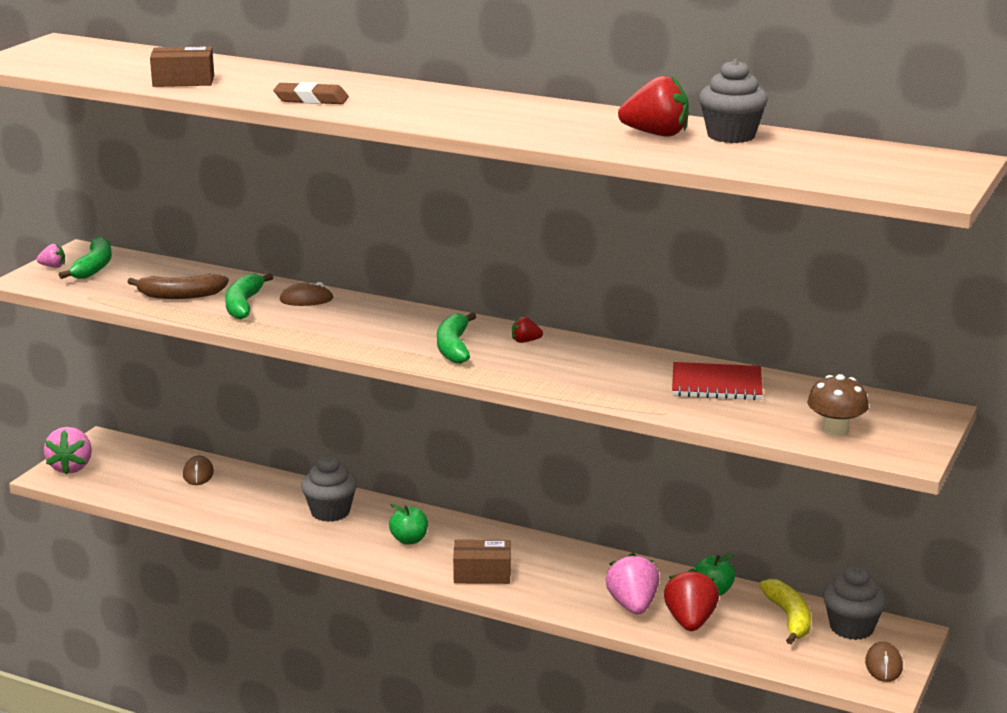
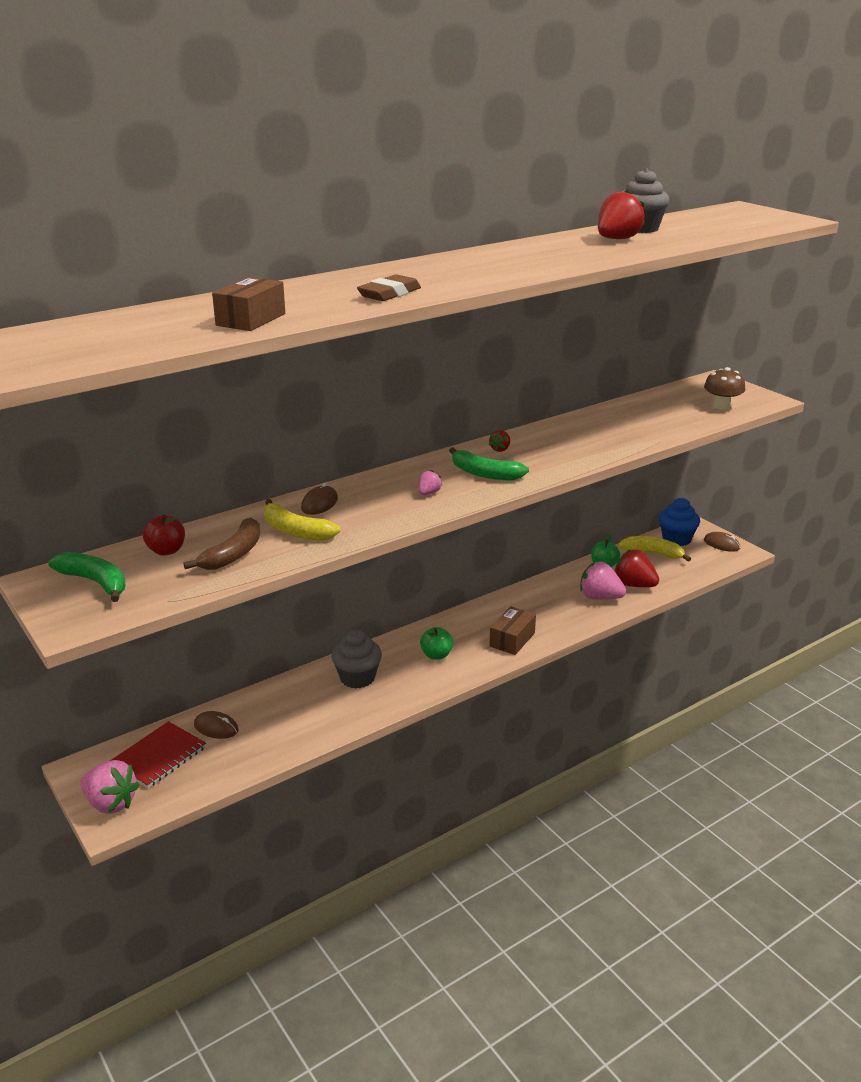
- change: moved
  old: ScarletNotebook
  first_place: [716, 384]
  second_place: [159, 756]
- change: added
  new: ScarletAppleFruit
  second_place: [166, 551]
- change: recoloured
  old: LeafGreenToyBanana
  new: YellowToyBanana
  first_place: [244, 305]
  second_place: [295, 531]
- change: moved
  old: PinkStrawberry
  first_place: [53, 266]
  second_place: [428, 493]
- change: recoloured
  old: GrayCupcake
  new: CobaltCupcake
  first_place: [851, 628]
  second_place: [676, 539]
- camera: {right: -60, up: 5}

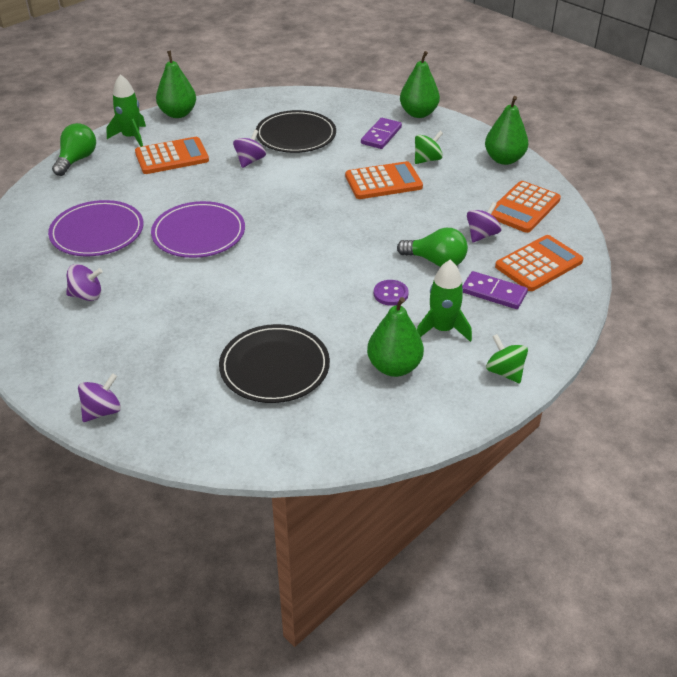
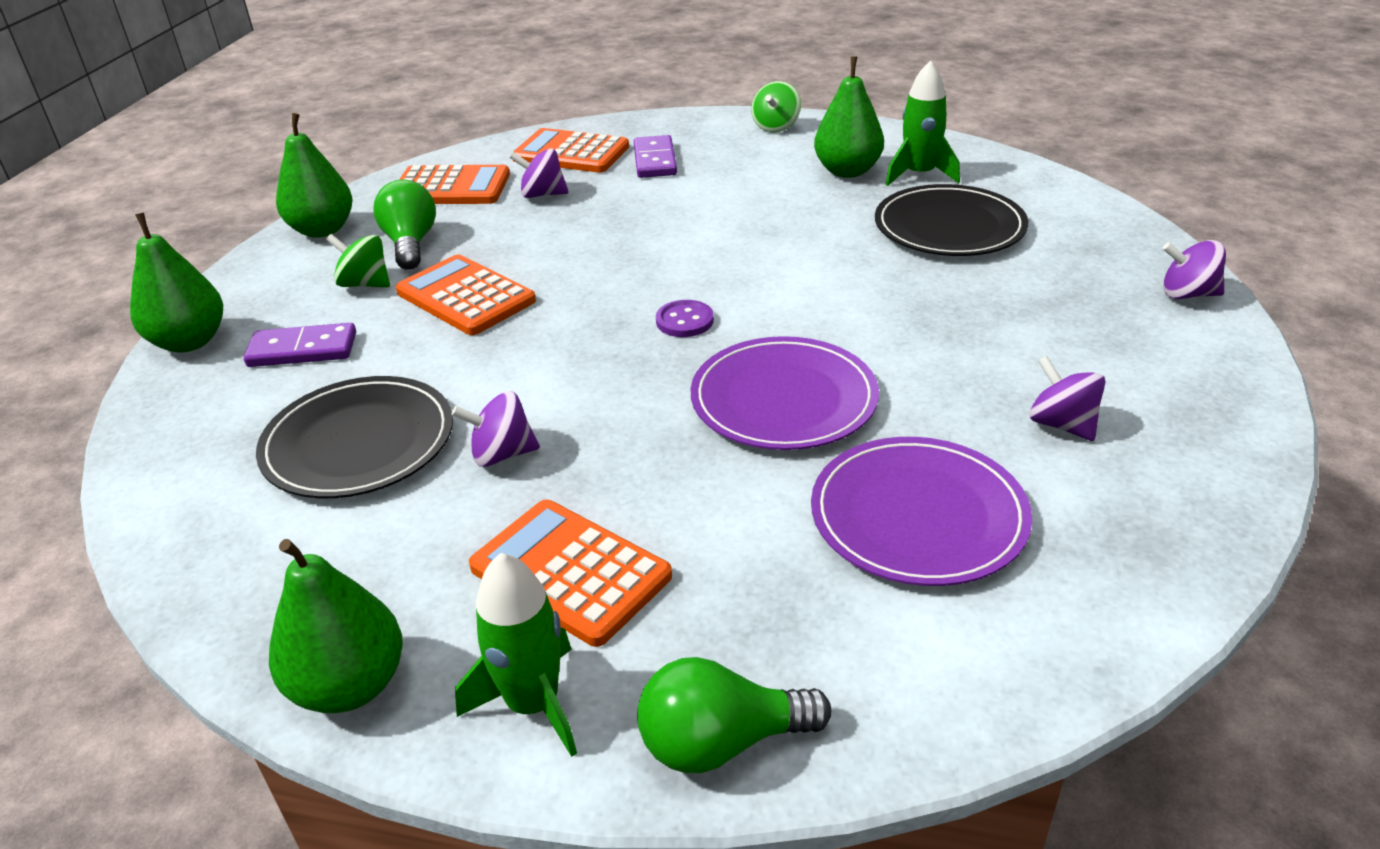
- change: moved
  old: LeafGreenLightbulb
  first_place: [436, 261]
  second_place: [411, 244]
- change: moved
  old: PurpleSewingButton
  first_place: [390, 294]
  second_place: [684, 321]
- change: moved
  old: LeafGreenSpaceship
  first_place: [442, 329]
  second_place: [919, 175]
- camera: {right: -120, up: -5}

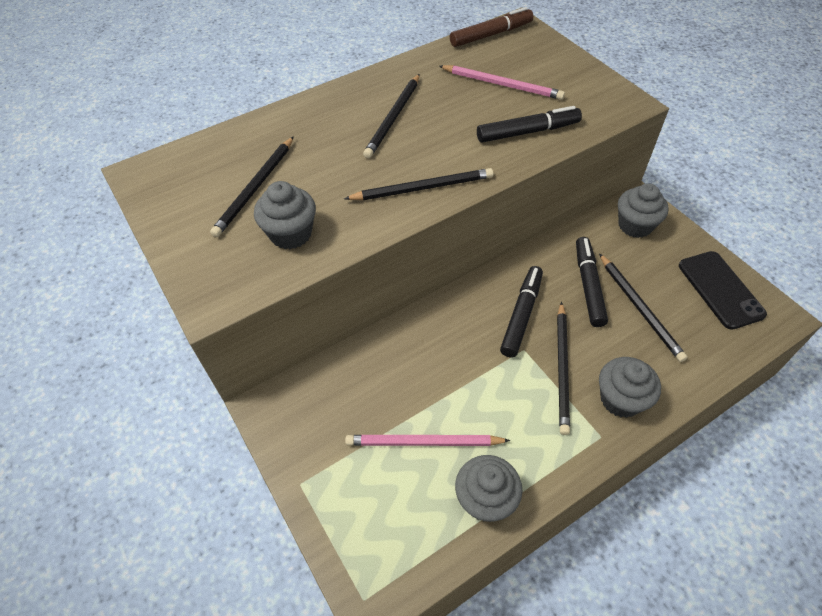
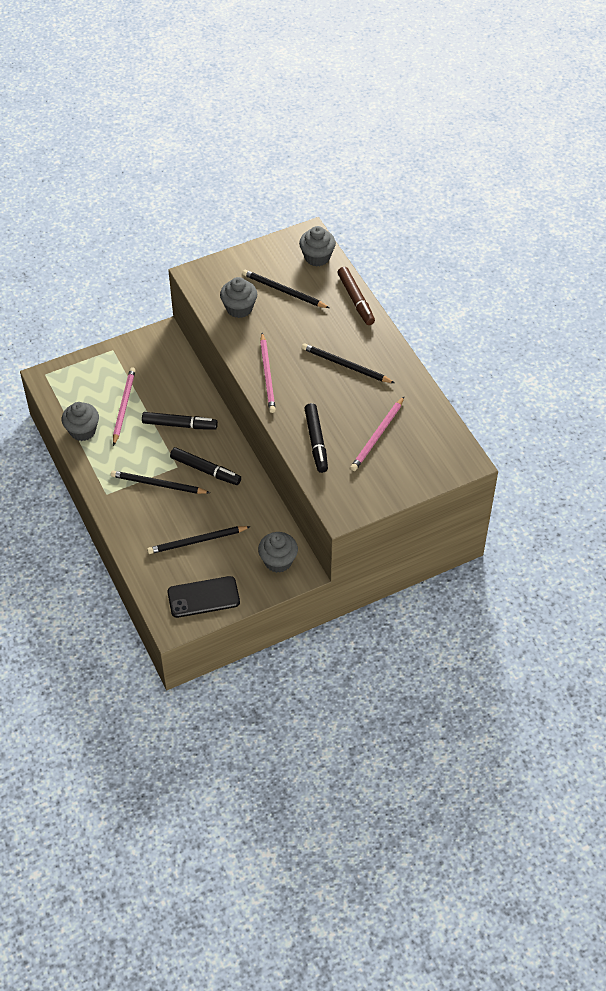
- change: moved
  old: BlackMarkerPen
  first_place: [588, 285]
  second_place: [179, 425]
- change: recoloured
  old: BlackLeadPencil
  new: PinkLeadPencil
  first_place: [422, 188]
  second_place: [267, 375]
- change: moved
  old: GrayCupcake
  first_place: [620, 399]
  second_place: [317, 257]
- change: moved
  old: DarkBrownMarkerPen
  first_place: [491, 35]
  second_place: [356, 300]
- camera: {right: 95, up: 0}

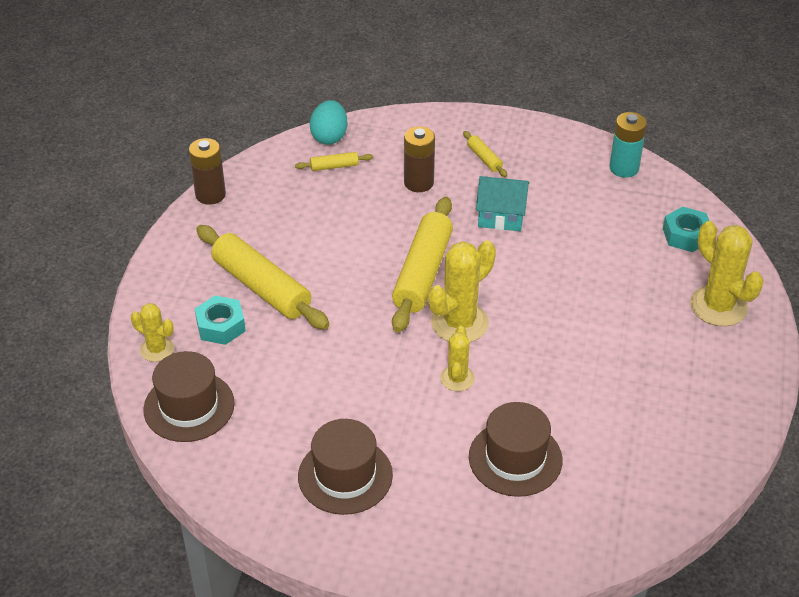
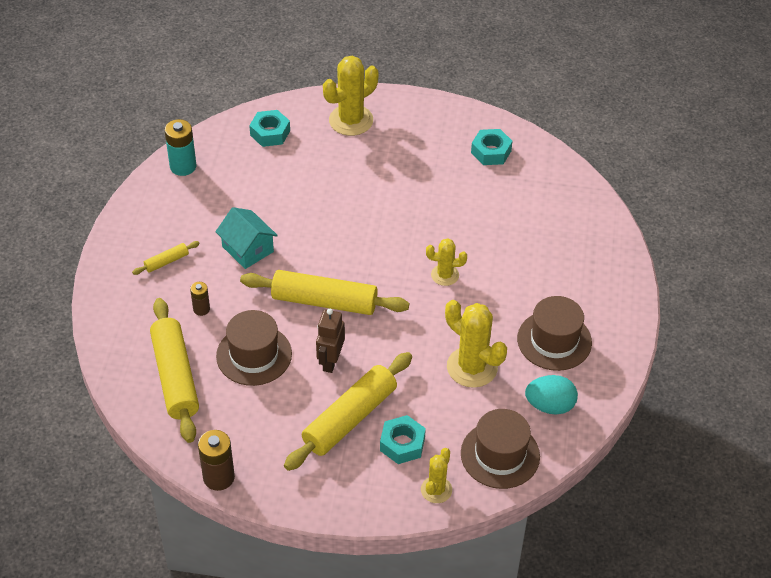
- change: resized
  old: YellowDoughRoller
  first_place: [334, 166]
  second_place: [175, 376]
  factor: 2.25
- change: resized
  old: DarkBrownAaBattery
  first_place: [418, 183]
  second_place: [201, 309]
  factor: 0.59
- change: turned
  old: TurquoiseCottage
  first_place: [501, 216]
  second_place: [248, 249]
  degrees: -45
- change: moved
  old: DarkBrownTopHat
  first_place: [515, 458]
  second_place: [254, 355]
- change: added
  new: DarkBrownRobotFigure
  second_place: [330, 361]
- change: moved
  old: YellowCactus
  first_place: [459, 323]
  second_place: [472, 367]
- change: added
  new: TurquoiseNut
  second_place: [491, 152]
- change: moved
  old: TurquoiseEgg
  first_place: [329, 137]
  second_place: [550, 405]
- camera: {right: -95, up: 5}

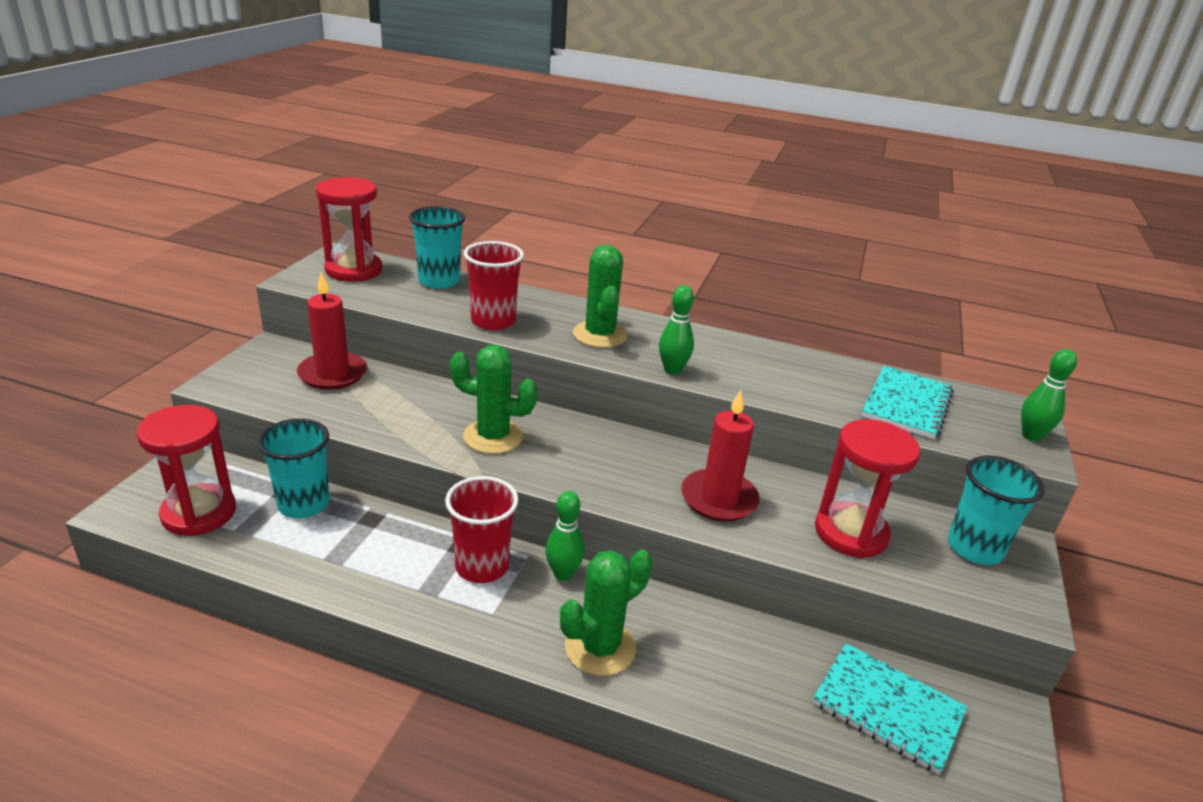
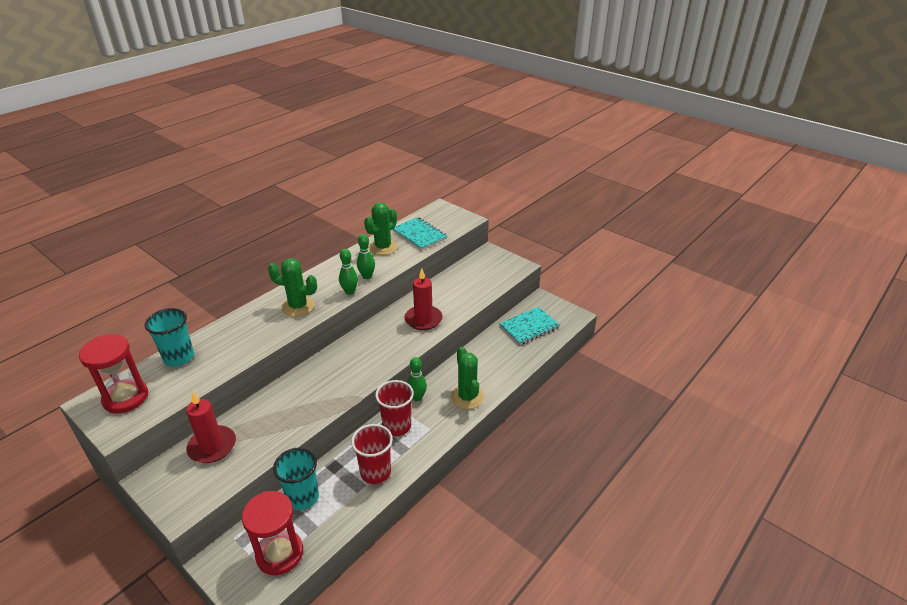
- change: moved
  old: ScarletTumbler
  first_place: [493, 321]
  second_place: [375, 472]
- change: moved
  old: LeafGreenSkittle
  first_place: [1031, 436]
  second_place: [367, 276]
- change: moved
  old: LeafGreenCactus
  first_place: [493, 437]
  second_place: [383, 247]
- change: removed
  old: ScarletSandglass
  first_place: [851, 533]
- change: removed
  old: TurquoiseTumbler
  first_place: [974, 548]
- camera: {right: -65, up: 5}

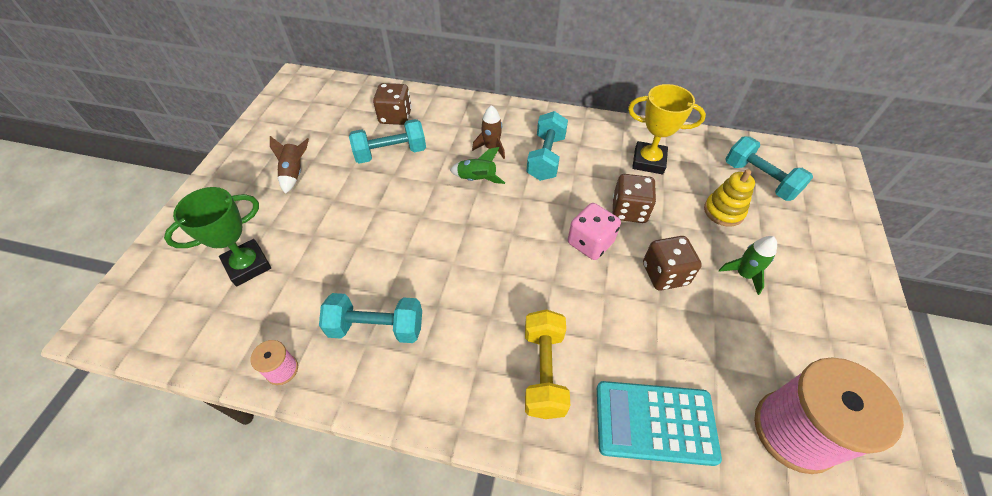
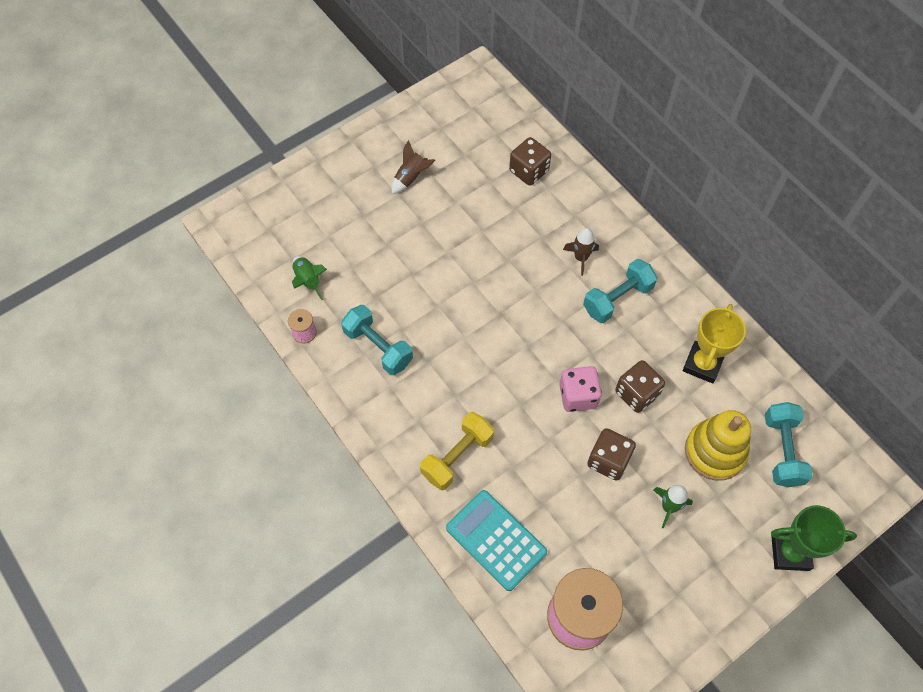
- change: moved
  old: LeafGreenSpaceship
  first_place: [477, 179]
  second_place: [308, 280]
- change: turned
  old: YellowTrophy
  first_place: [648, 161]
  second_place: [702, 364]
  degrees: 60
- change: resized
  old: YellowRingStacker
  first_place: [723, 211]
  second_place: [715, 451]
  factor: 1.52
- change: moved
  old: LeafGreenTrophy
  first_place: [248, 265]
  second_place: [790, 552]
- change: removed
  old: TurquoiseHandWeight
  first_place: [391, 153]
- camera: {right: 40, up: 10}

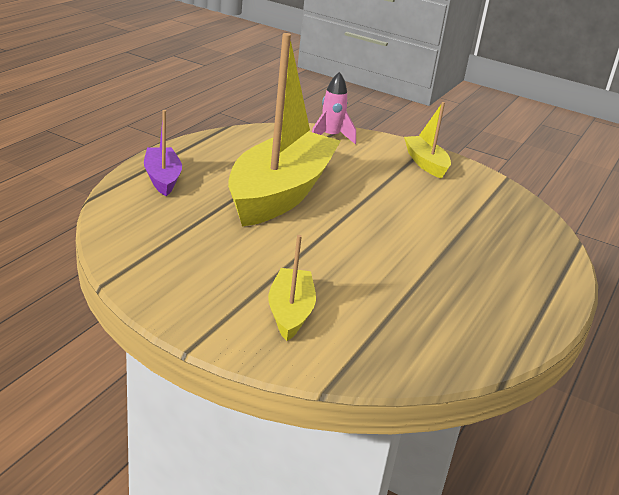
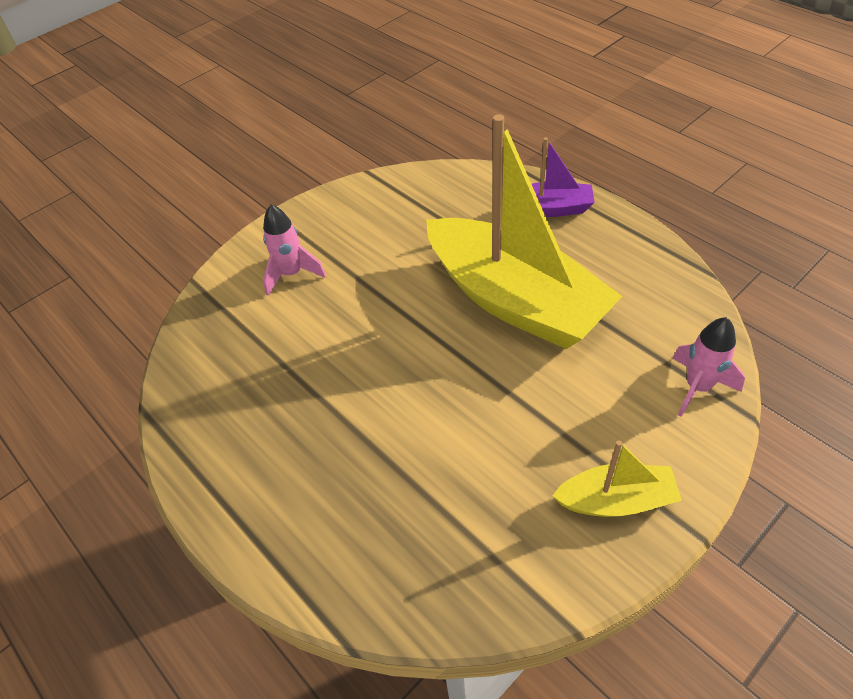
- change: replaced
  old: YellowToyBoat
  new: PinkSpaceship
  first_place: [290, 312]
  second_place: [292, 274]
- camera: {right: 115, up: 20}

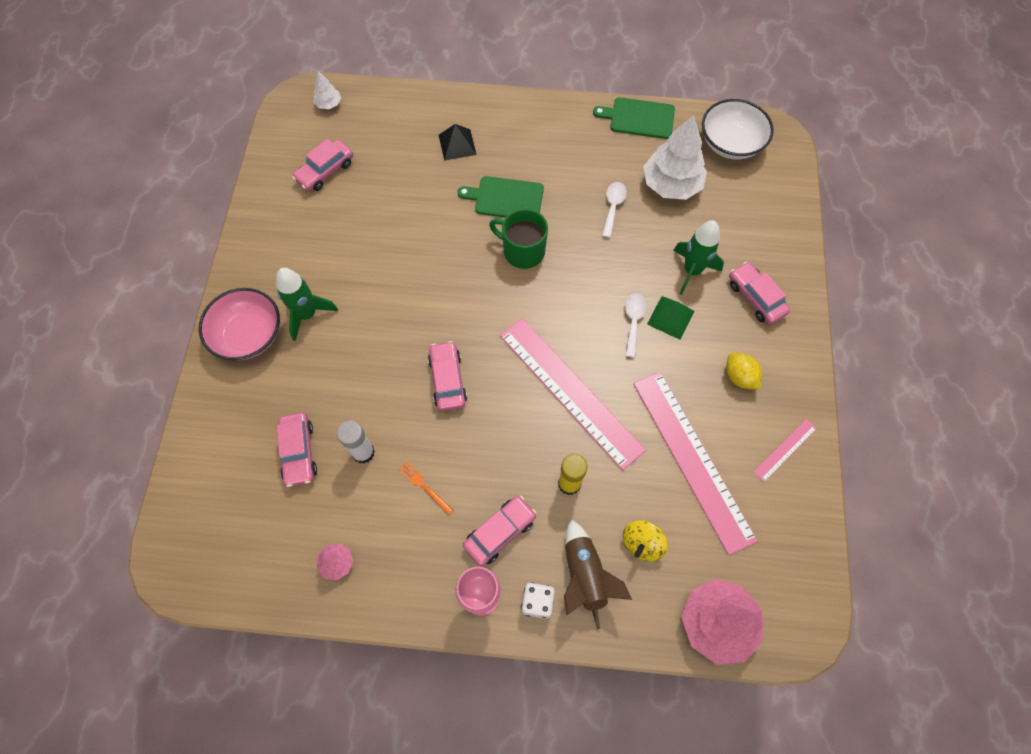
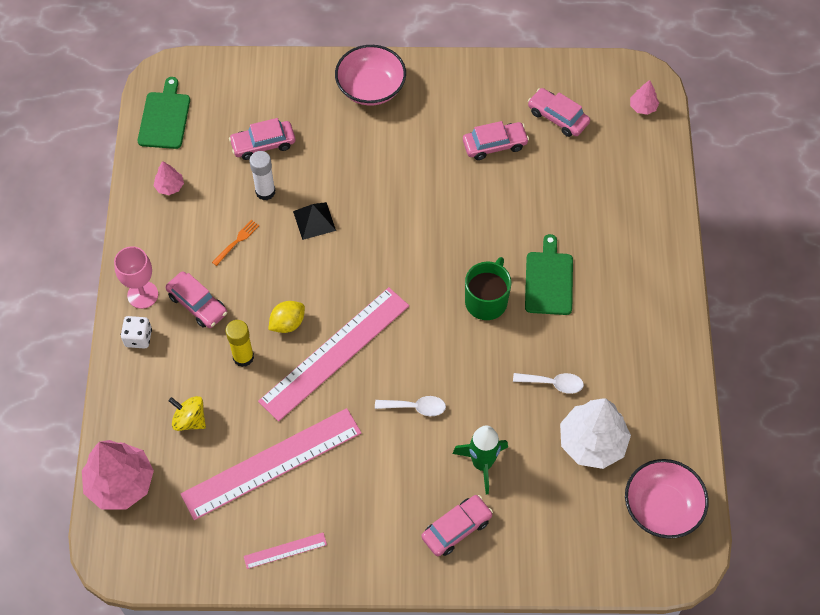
- change: moved
  old: LeafGreenChoppingBoard
  first_place: [639, 118]
  second_place: [165, 118]
- change: turned
  old: PinkMeasuringStick
  first_place: [785, 450]
  second_place: [285, 550]
  degrees: -60
- change: moved
  old: YellowToyLemon
  first_place: [739, 377]
  second_place: [287, 323]
- change: moved
  old: BlackSolidPyramid
  first_place: [457, 144]
  second_place: [314, 220]
- change: moved
  old: PinkAutomobile
  first_place: [448, 380]
  second_place: [494, 145]
- change: recoloured
  old: PureWhiteBowl
  new: PinkBowl
  first_place: [730, 143]
  second_place: [662, 507]
- change: recoloured
  old: PureWhiteToyTree
  new: PinkToyTree
  first_place: [328, 104]
  second_place: [643, 107]
- change: removed
  old: LeafGreenSpaceship
  first_place: [307, 314]
- change: removed
  old: DarkBrownSpaceship
  first_place: [585, 576]
- change: removed
  old: LeafGreenSolidPyramid
  first_place: [670, 317]
- camera: {right: 85, up: -5}

